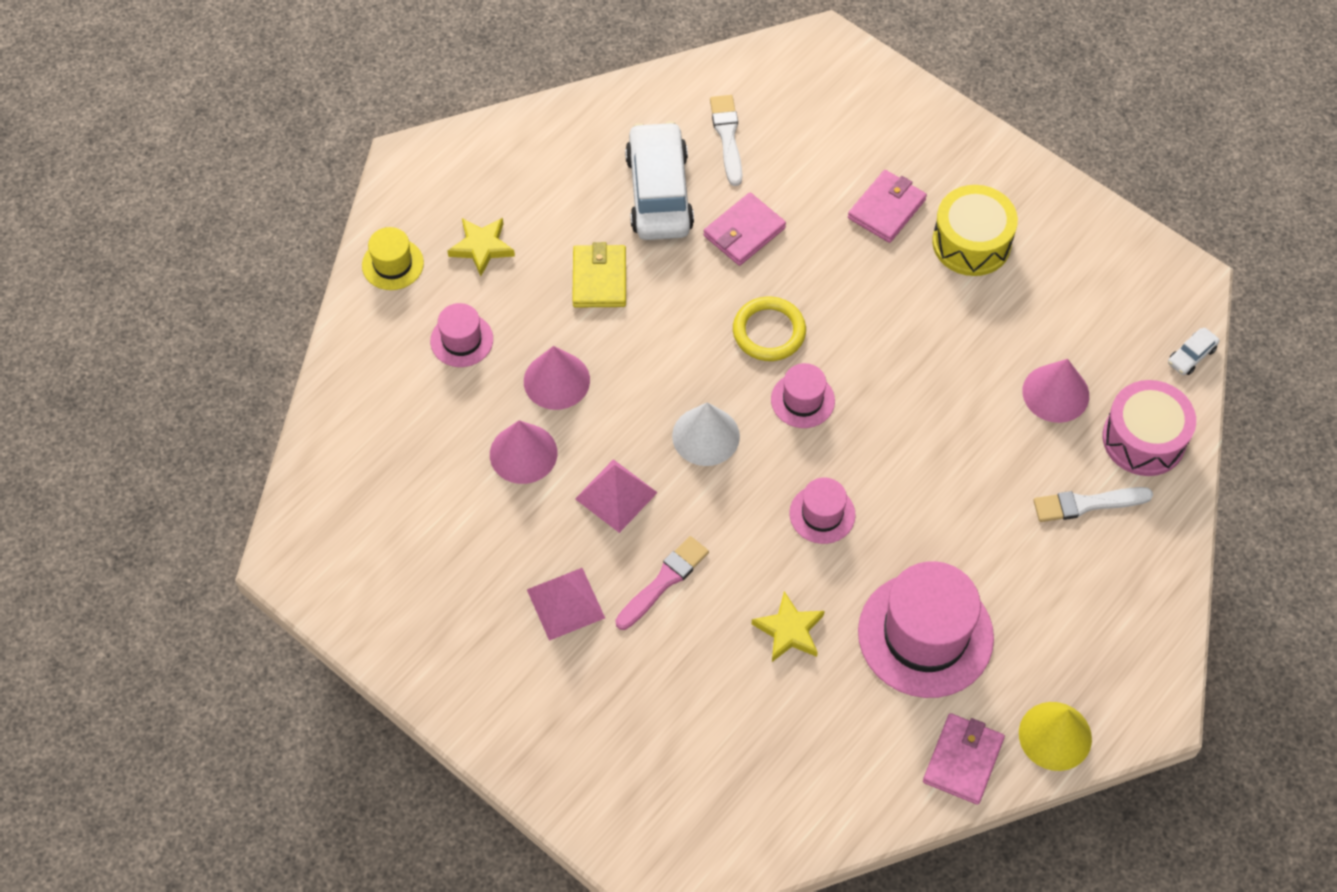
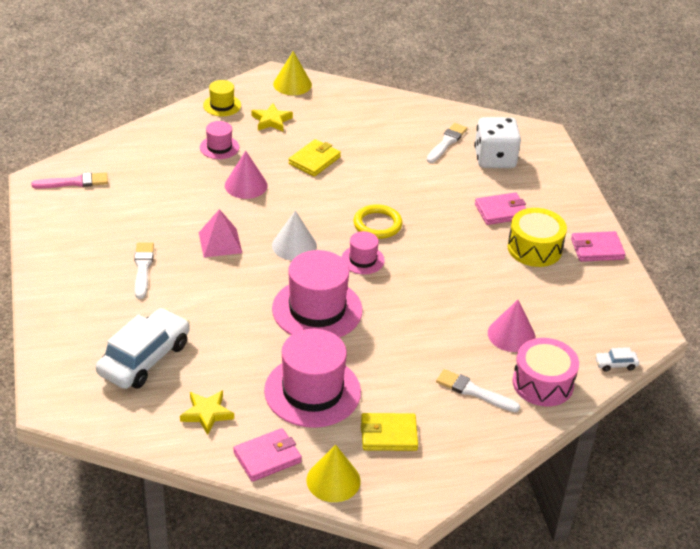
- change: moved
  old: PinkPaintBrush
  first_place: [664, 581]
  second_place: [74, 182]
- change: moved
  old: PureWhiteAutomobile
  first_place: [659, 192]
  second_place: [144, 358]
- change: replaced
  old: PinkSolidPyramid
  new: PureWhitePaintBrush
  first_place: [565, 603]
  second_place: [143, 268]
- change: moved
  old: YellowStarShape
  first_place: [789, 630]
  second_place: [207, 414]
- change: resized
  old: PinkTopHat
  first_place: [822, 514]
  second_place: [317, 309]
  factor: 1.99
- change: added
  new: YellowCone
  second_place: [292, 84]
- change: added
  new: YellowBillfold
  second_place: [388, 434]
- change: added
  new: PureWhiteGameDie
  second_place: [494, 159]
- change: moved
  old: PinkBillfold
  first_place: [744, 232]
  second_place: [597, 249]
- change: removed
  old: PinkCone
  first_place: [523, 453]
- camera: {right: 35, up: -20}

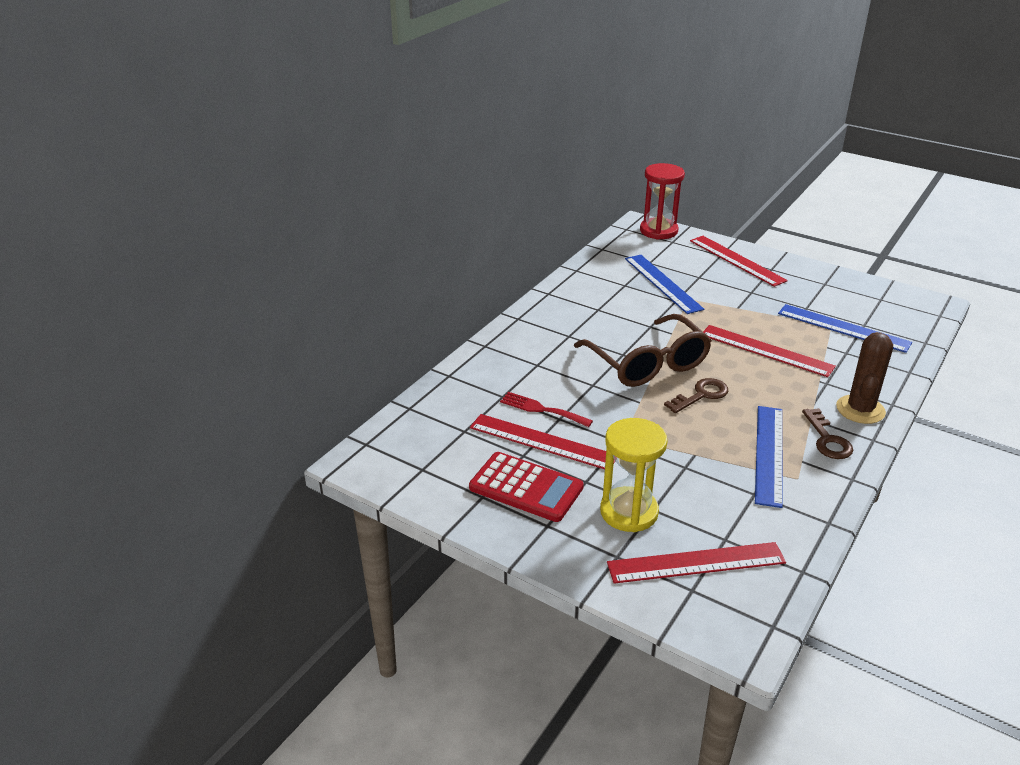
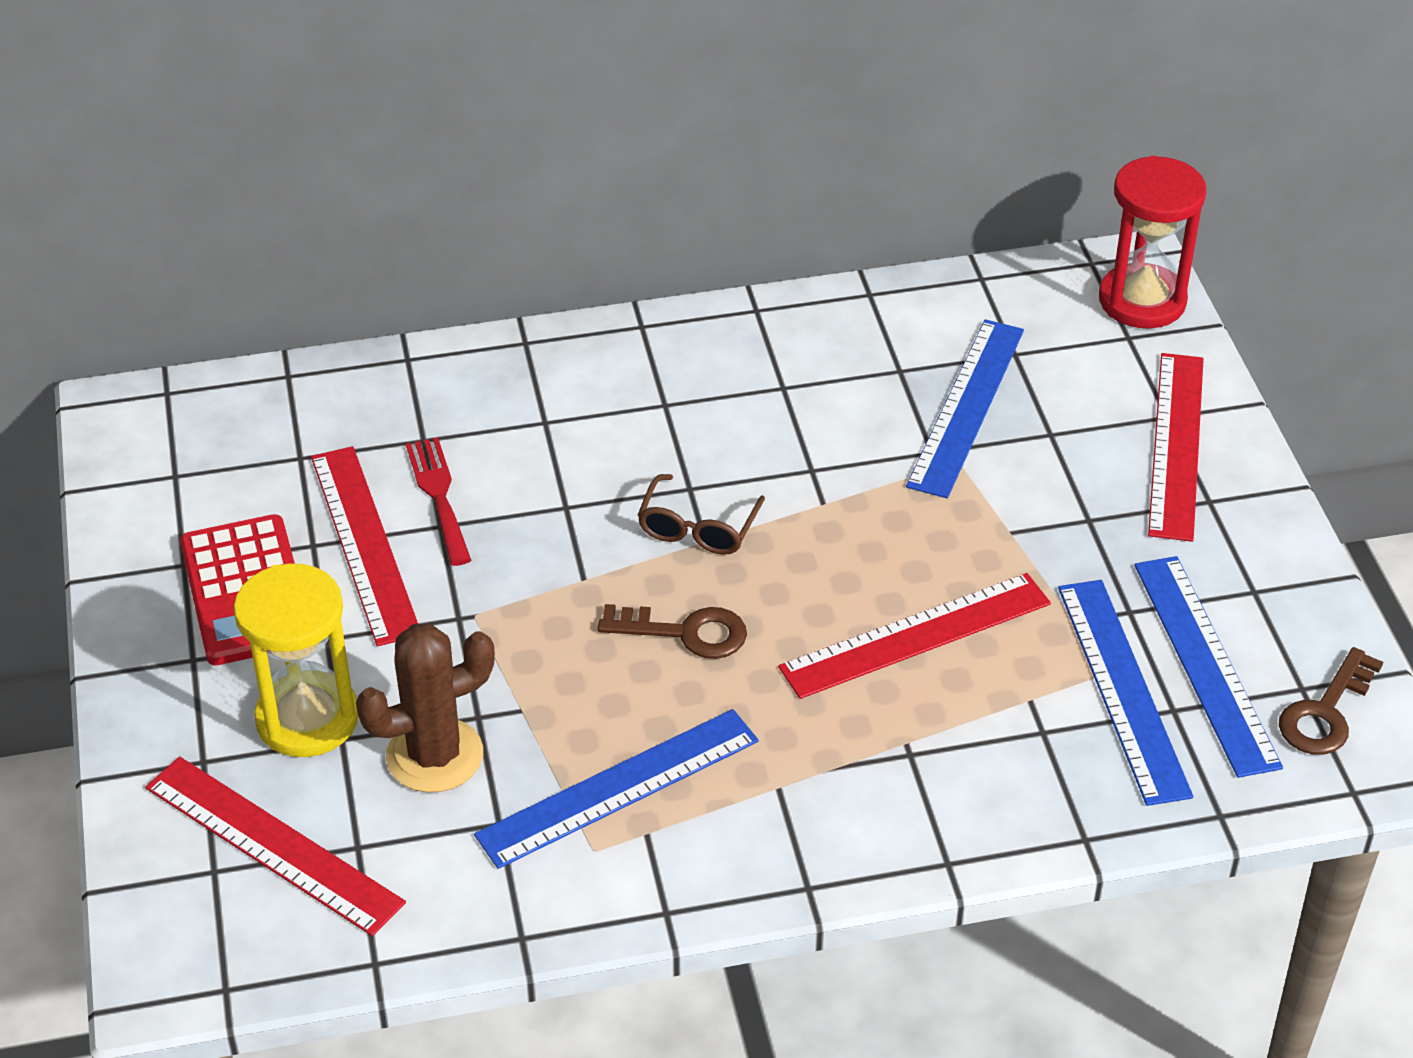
- change: moved
  old: DarkBrownCactus
  first_place: [860, 410]
  second_place: [435, 756]
- change: resized
  old: DarkBrownSpectacles
  first_place: [647, 363]
  second_place: [698, 527]
  factor: 0.49
- change: turned
  old: ScarletMeasuringStick
  first_place: [766, 351]
  second_place: [915, 635]
  degrees: 75
- change: added
  new: CobaltMeasuringStick
  second_place: [1206, 663]
- change: moved
  old: DarkBrownDoorKey
  first_place: [827, 439]
  second_place: [1325, 712]
- camera: {right: 45, up: 10}

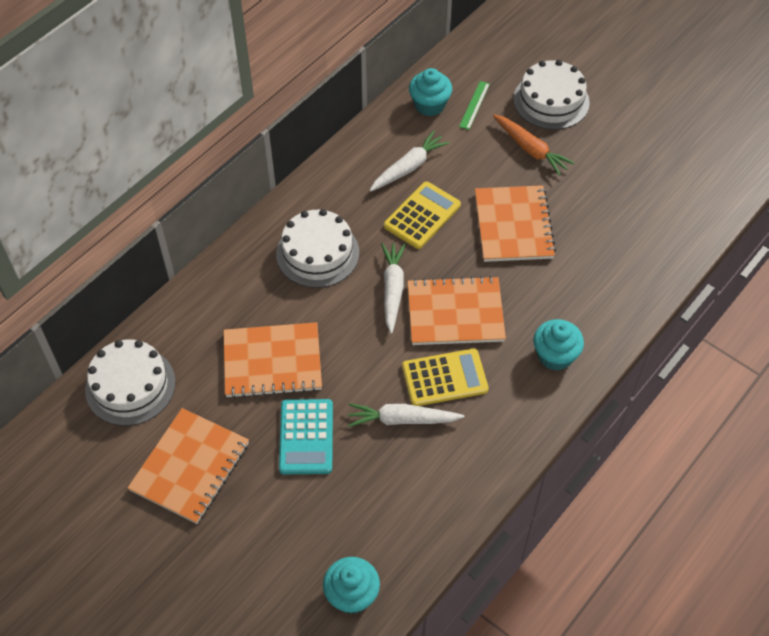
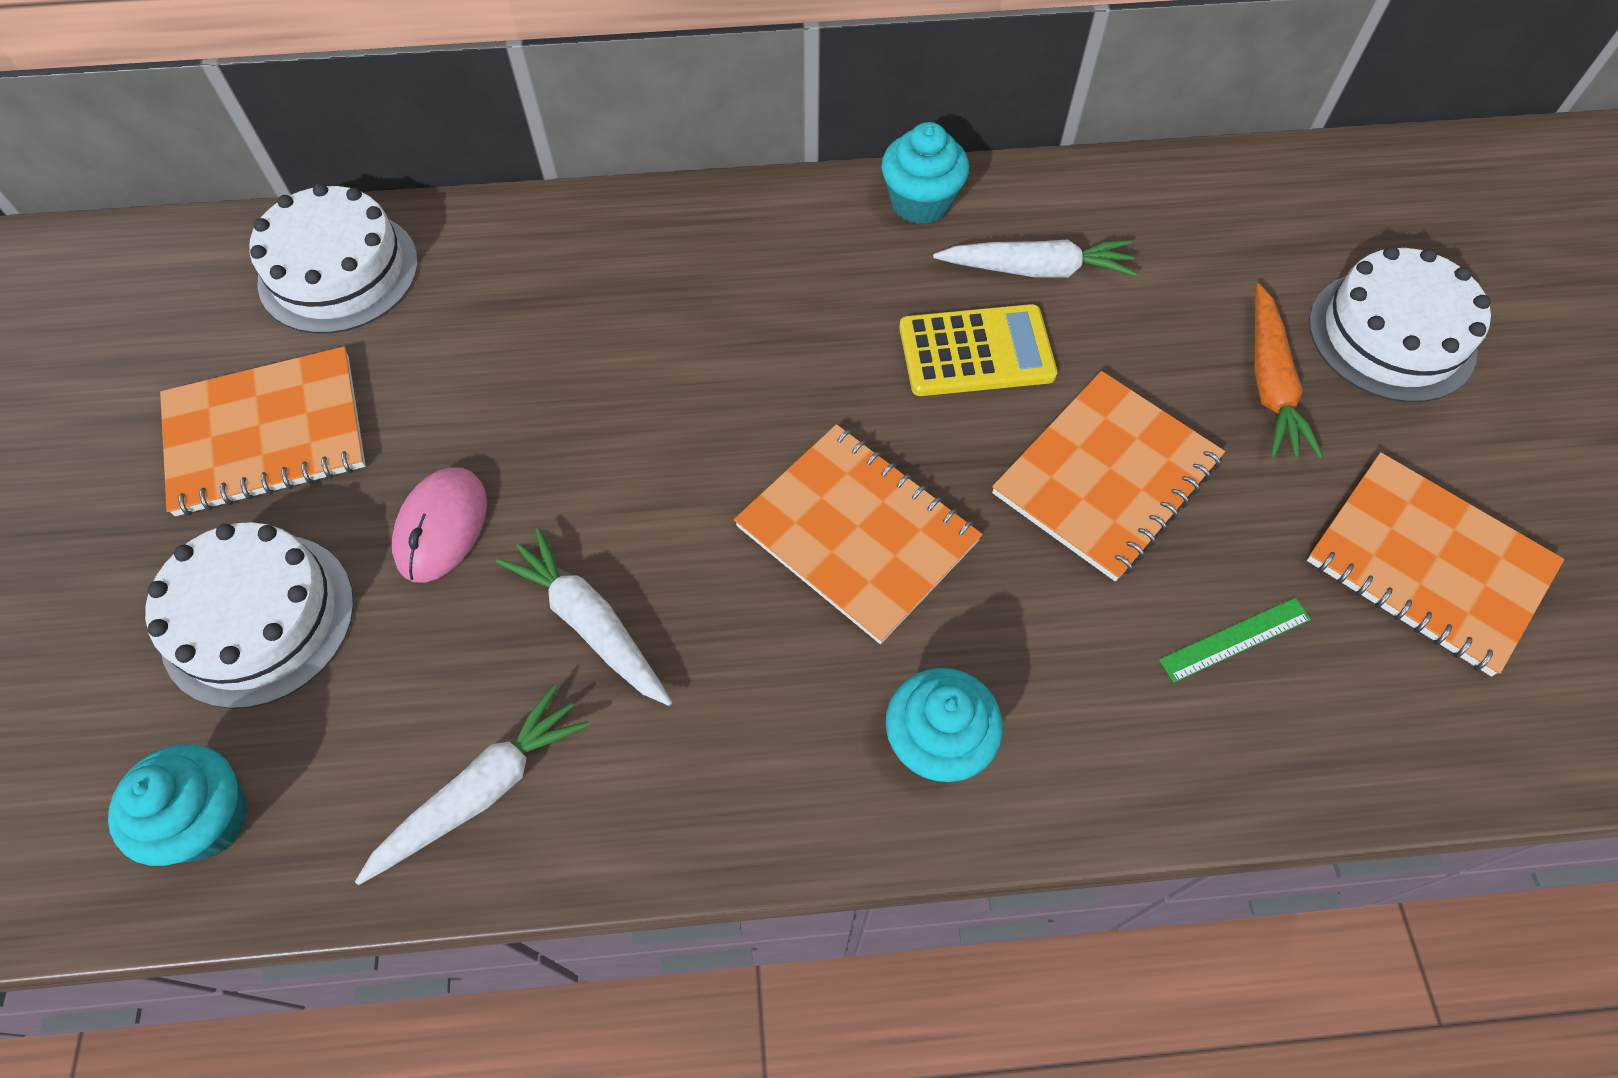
- change: moved
  old: PureWhiteGateau
  first_place: [317, 253]
  second_place: [258, 619]
- change: moved
  old: PureWhiteCarrot
  first_place: [392, 289]
  second_place: [482, 791]
- change: replaced
  old: TurquoiseCalculator
  new: PinkPcMouse
  first_place: [306, 437]
  second_place: [441, 527]
- change: moved
  old: TurquoiseCupcake
  first_place: [429, 105]
  second_place: [920, 202]
- change: moved
  old: LeafGreenMeasuringStick
  first_place: [474, 105]
  second_place: [1235, 640]
- change: moved
  old: OrangeNotebook
  first_place: [272, 362]
  second_place: [1428, 564]
- change: removed
  old: YellowCalculator
  first_place: [444, 378]
- camera: {right: 45, up: 5}

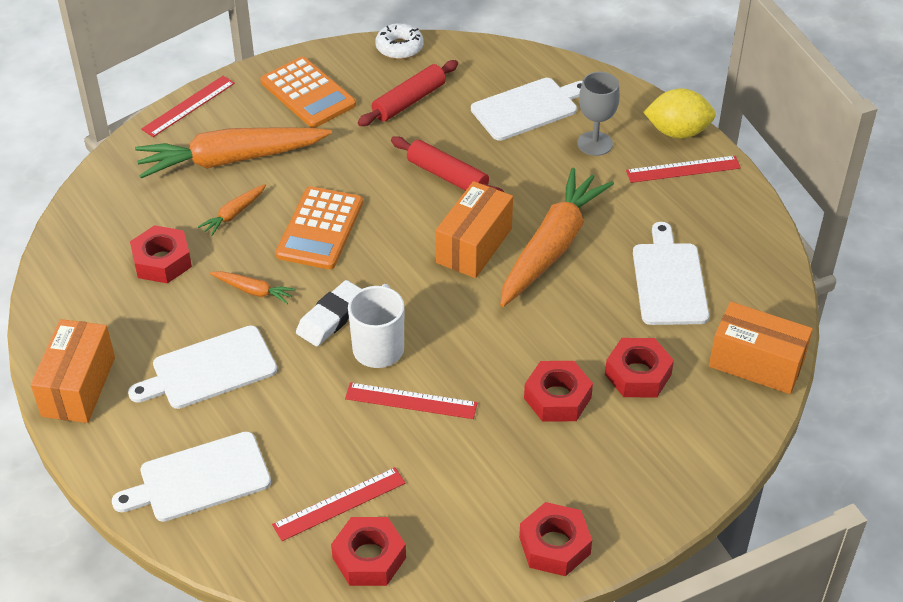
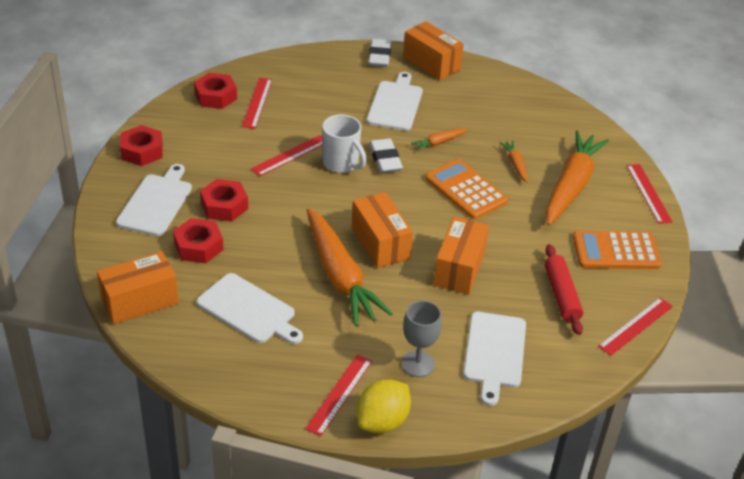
- change: moved
  old: PureWhiteChoppingBoard
  first_place: [199, 478]
  second_place: [156, 203]
- change: added
  new: PureWhitePencilEraser
  second_place: [379, 56]
- change: replaced
  old: ScarletDoughRoller
  new: OrangeBox
  first_place: [447, 176]
  second_place: [459, 269]
- change: replaced
  old: PureWhiteDoughnut
  new: ScarletMeasuringStick
  first_place: [399, 47]
  second_place: [636, 326]
- change: removed
  old: ScarletNut
  first_place: [162, 261]
- camera: {right: 125, up: -5}

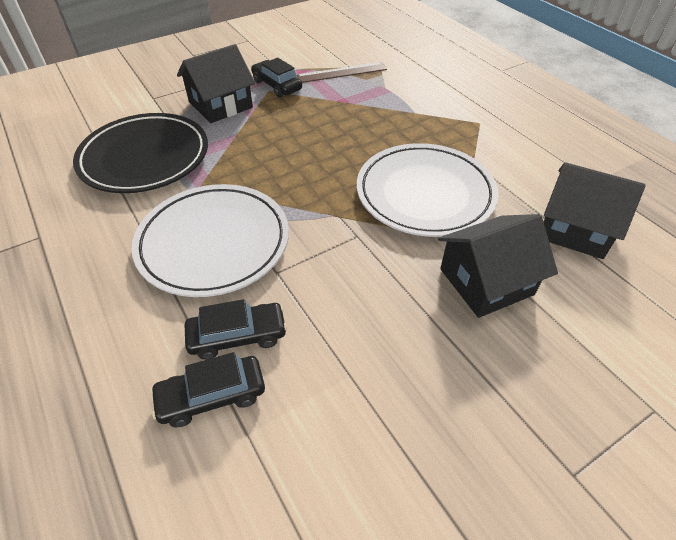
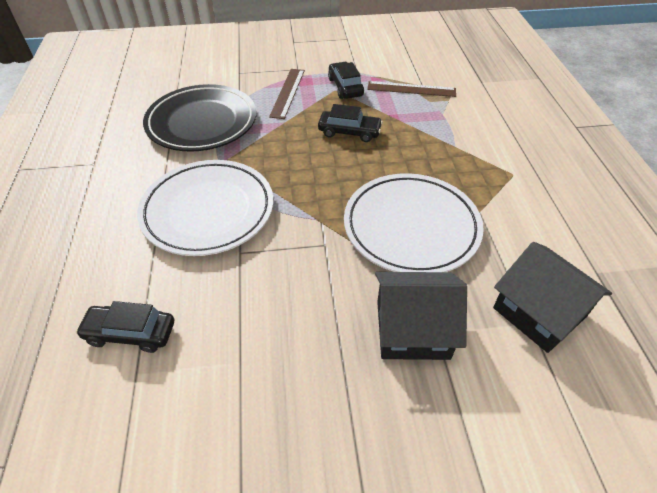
- change: replaced
  old: BlackCottage
  new: DarkBrownMeasuringStick
  first_place: [220, 105]
  second_place: [287, 93]
- change: moved
  old: BlackAutomobile
  first_place: [238, 336]
  second_place: [349, 132]
- camera: {right: 25, up: 0}

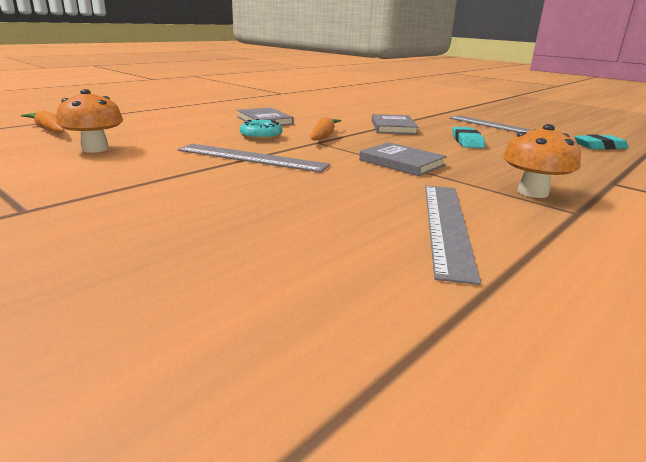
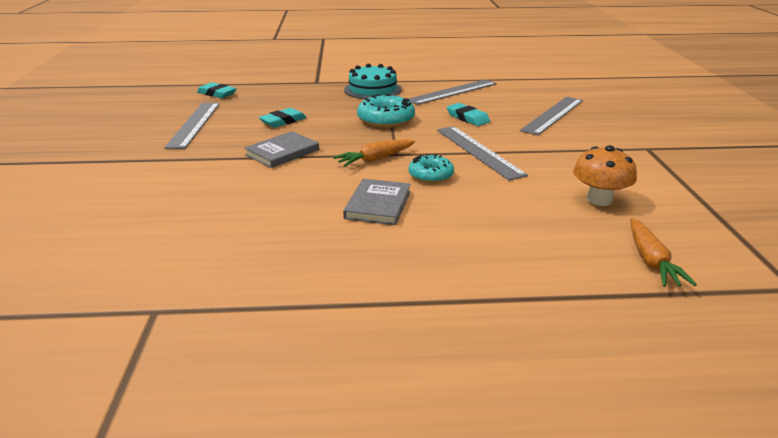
- change: replaced
  old: OrangeToadstool
  new: TurquoiseGateau
  first_place: [532, 192]
  second_place: [372, 90]
- change: replaced
  old: GrayBook
  new: TurquoiseDoughnut
  first_place: [401, 162]
  second_place: [386, 120]
- change: added
  new: TurquoisePencilEraser
  second_place: [467, 118]
- change: added
  new: GrayMeasuringStick
  second_place: [553, 115]
- camera: {right: -135, up: 5}

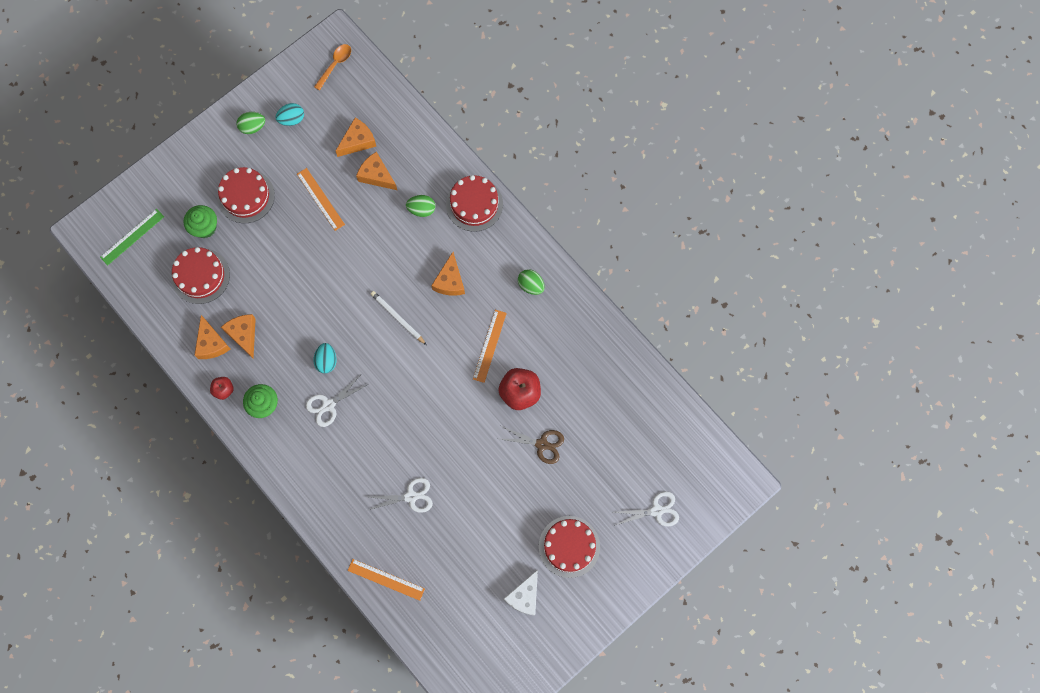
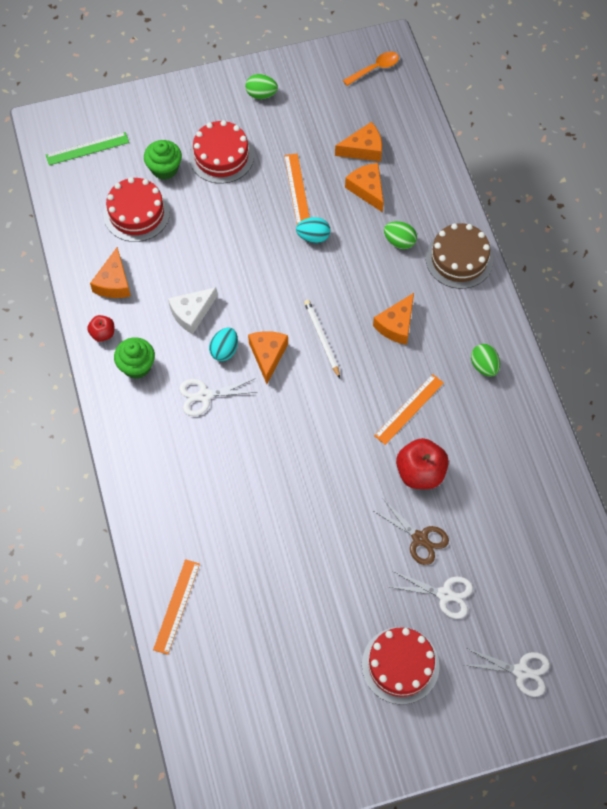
- change: turned
  old: OrangeMeasuringStick
  first_place: [386, 579]
  second_place: [177, 606]
  degrees: 60
- change: moved
  old: PureWhiteCheese
  first_place: [524, 596]
  second_place: [192, 313]
- change: moved
  old: OrangeCheese
  first_place: [243, 335]
  second_place: [267, 355]
- change: moved
  old: TurquoiseEgg
  first_place: [292, 119]
  second_place: [313, 237]
- change: moved
  old: PureWhiteShears
  first_place: [411, 496]
  second_place: [445, 594]
- change: recoloured
  old: ScarletGateau
  new: DarkBrownGateau
  first_place: [474, 204]
  second_place: [459, 259]
- camera: {right: 25, up: -10}

